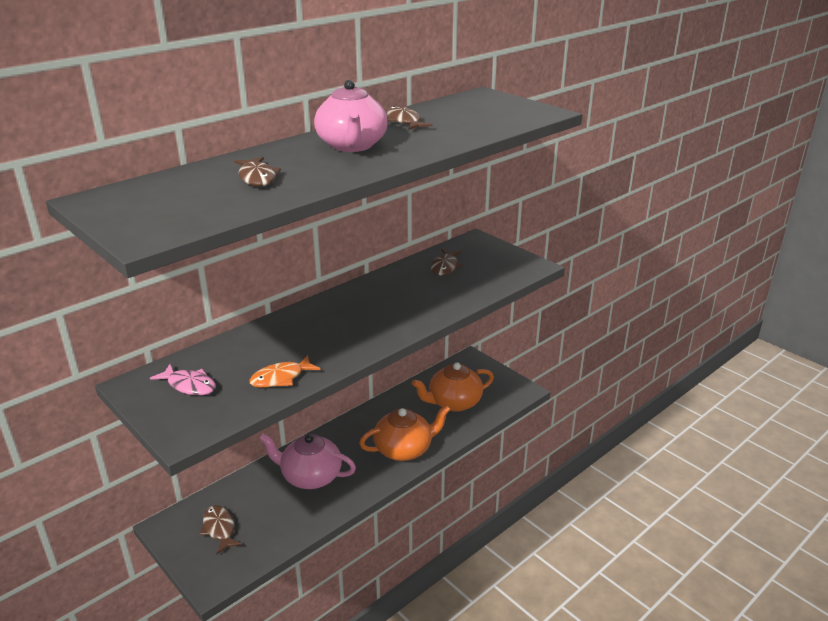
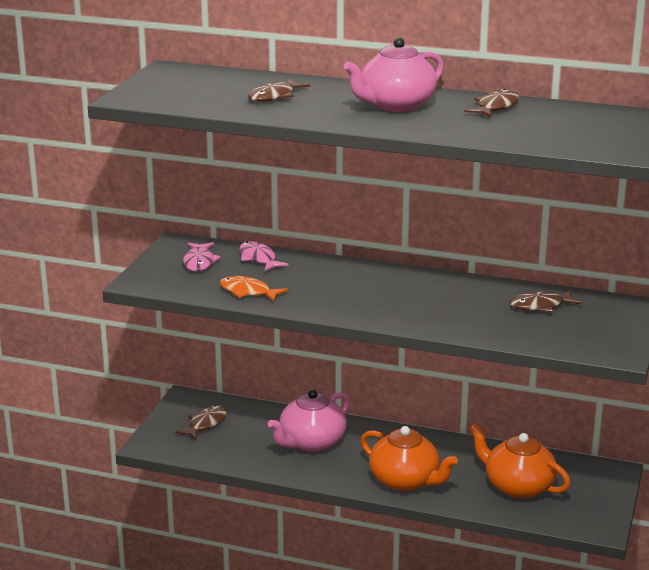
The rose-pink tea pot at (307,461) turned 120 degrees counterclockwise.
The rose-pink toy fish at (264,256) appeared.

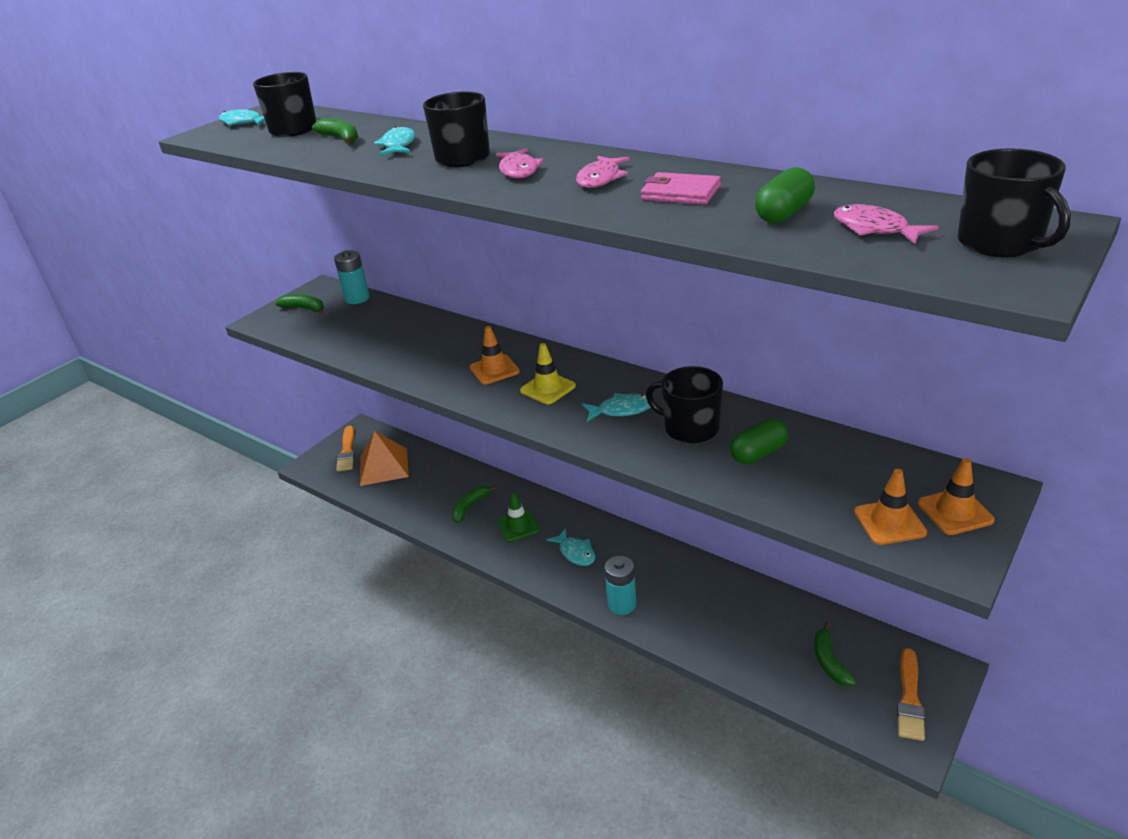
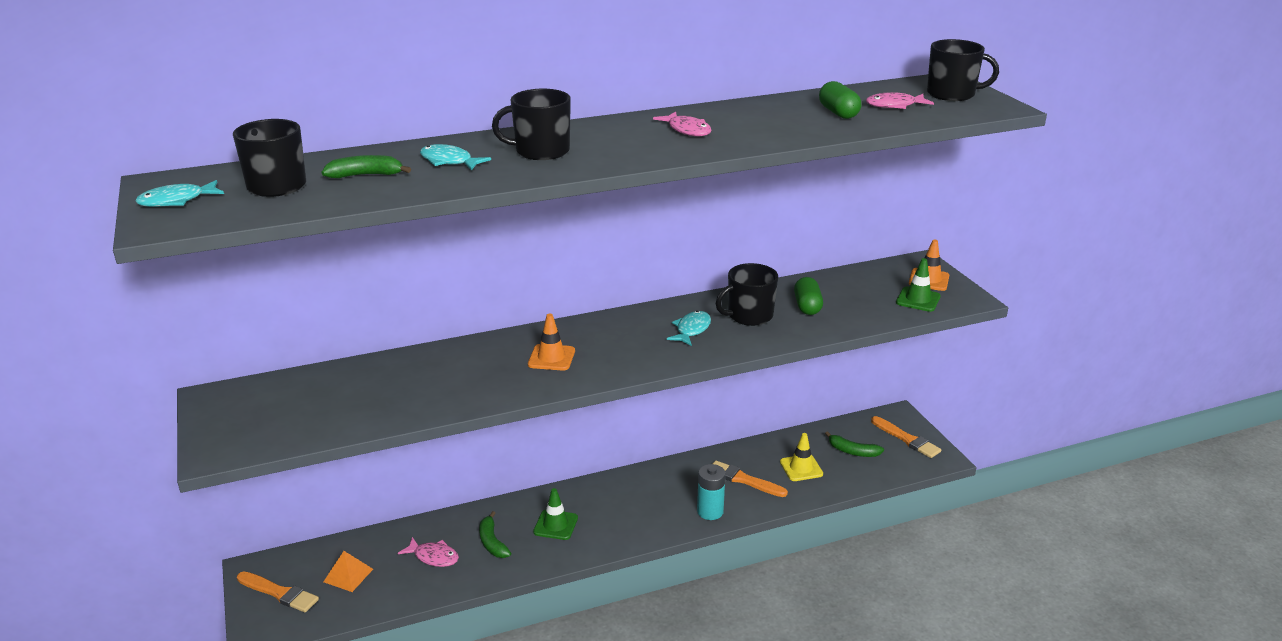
The rose-pink toy fish moved from (520,163) to (428,552).
The rose-pink billfold at (681,188) disappeared.
The teal power cell at (352,277) disappeared.
The leaf-green banana at (299,304) disappeared.
The golden safety cone moved from (548,373) to (801,457).
The orange-coloured pyramid at (384,458) changed to 0.59 times the size.
The orange-coloured safety cone at (890,507) became the leaf-green safety cone at (918,285).
The teal toy fish at (571,547) disappeared.
The orange-coloured brush at (750,478) appeared.

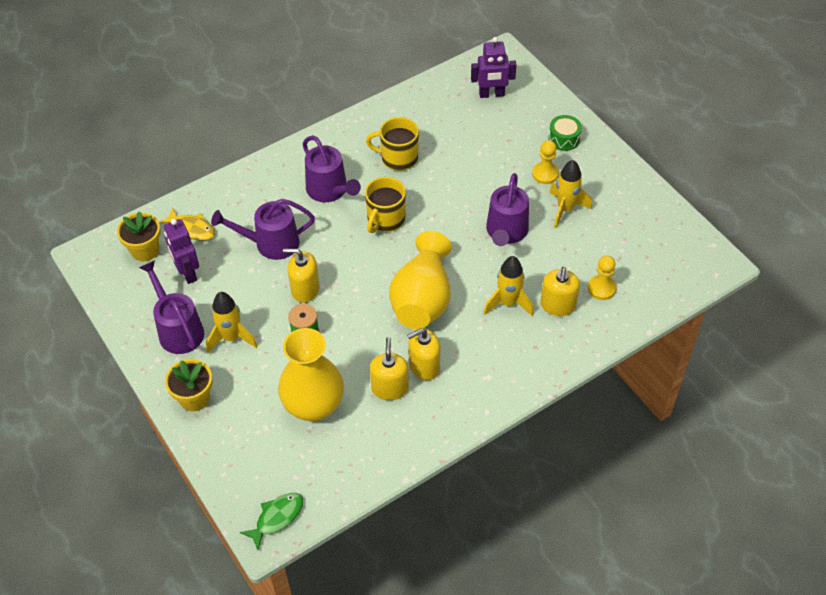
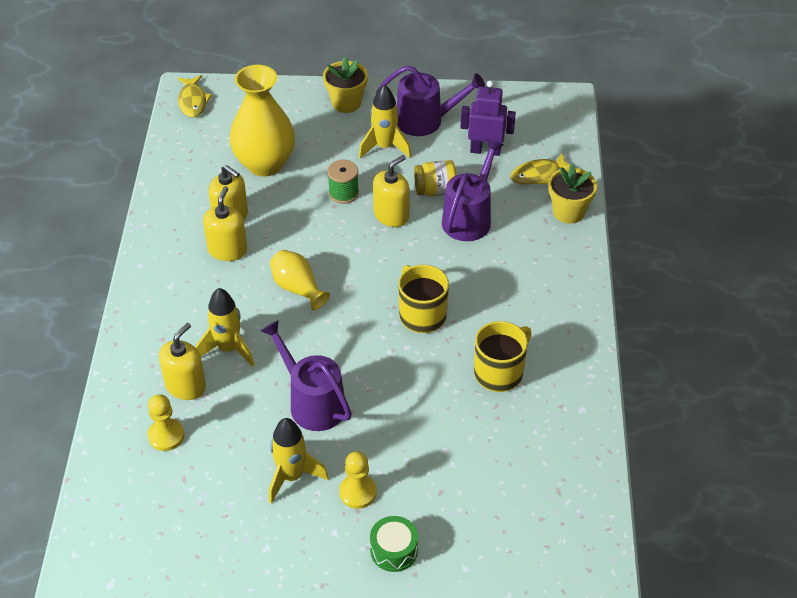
The violet robot at (494,67) disappeared.
The violet watering pot at (332,168) disappeared.
The golden potted plant moved from (139,236) to (572,194).
The golden flower vase at (420,280) changed to 0.55 times the size.
The golden soap pump at (560,291) turned 75 degrees clockwise.
The leaf-green toy fish at (271,521) became the golden toy fish at (195,96).
The golden jam jar at (435,178) appeared.

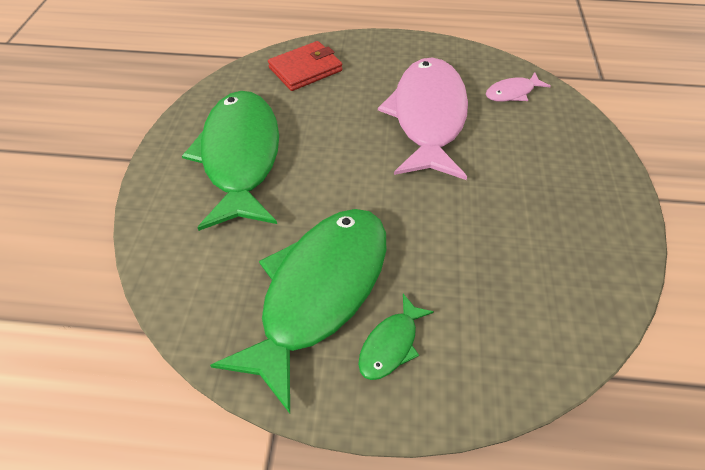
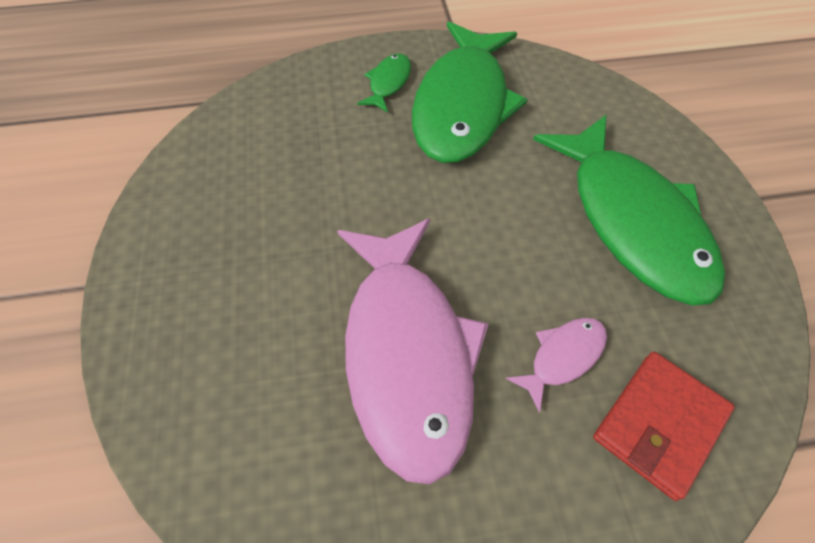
The rose-pink toy fish moved from (518,87) to (556,365).

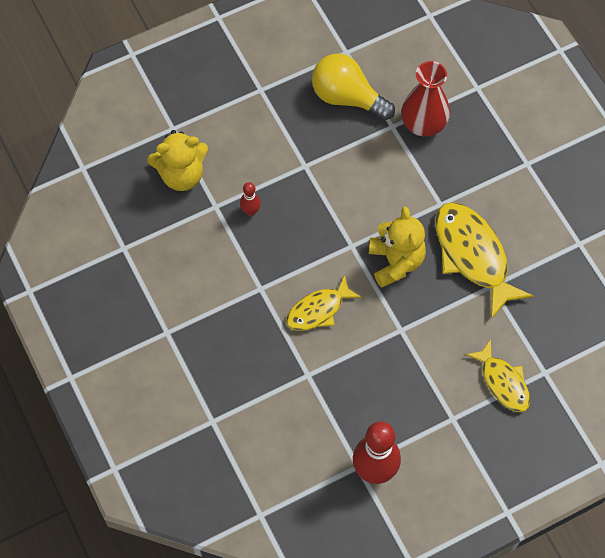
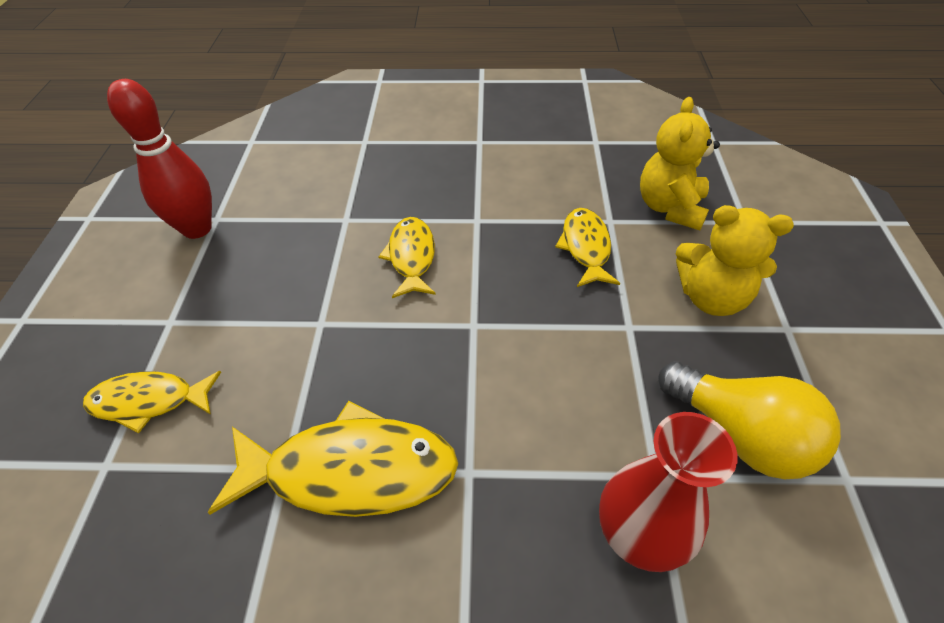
The golden lightbulb at (353,87) turned 75 degrees clockwise.
The red bowling pin at (250,199) was replaced by the golden toy fish at (587,247).
The golden stuffed bear moved from (397,247) to (735,260).

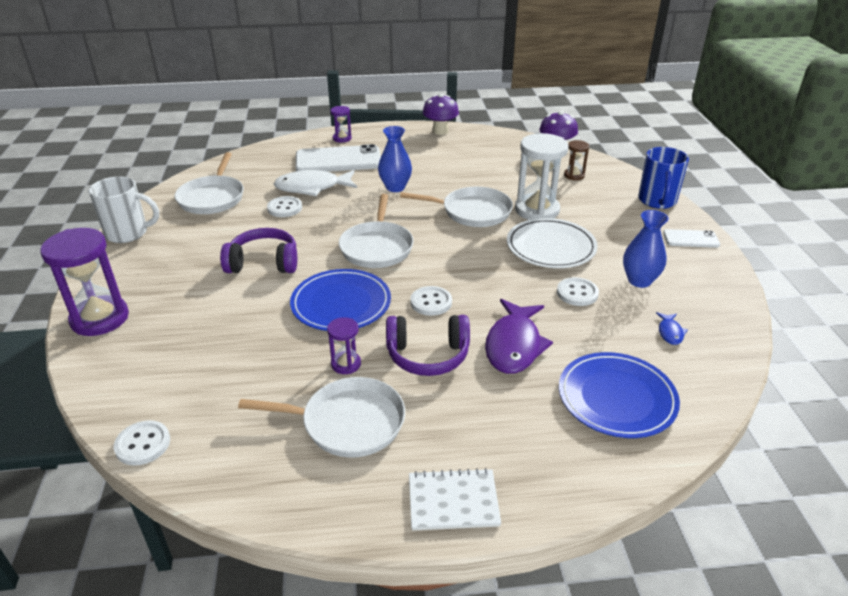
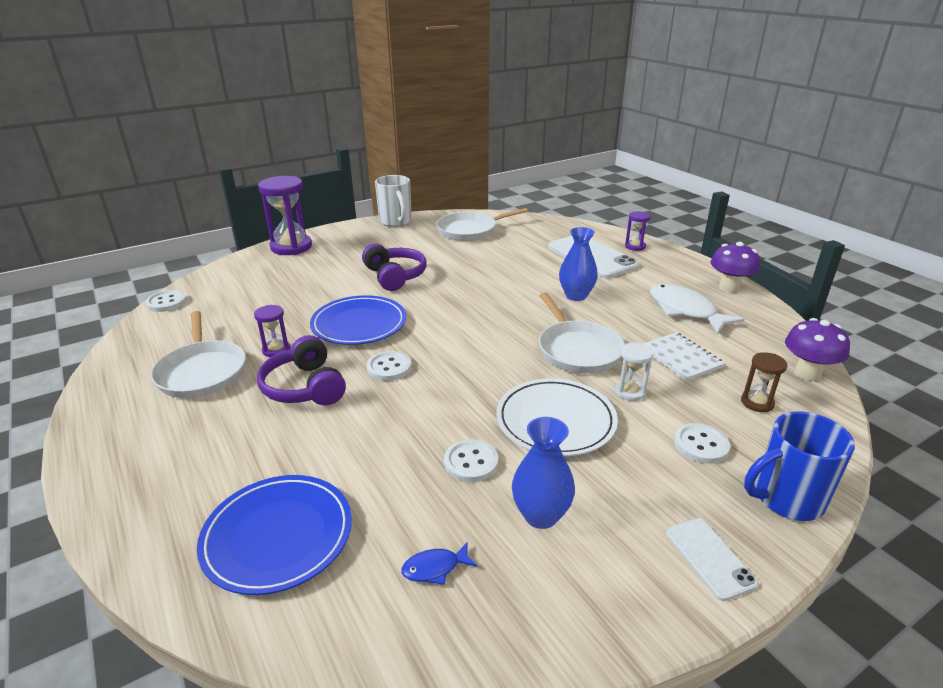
The white sand timer at (542,176) changed to 0.50 times the size.
The white toy fish moved from (315,183) to (697,309).
The white skillet at (376,231) disappeared.
The white shirt button moved from (284,206) to (702,443).
The violet toy fish at (519,336) disappeared.
The white notepad moved from (455,499) to (684,356).

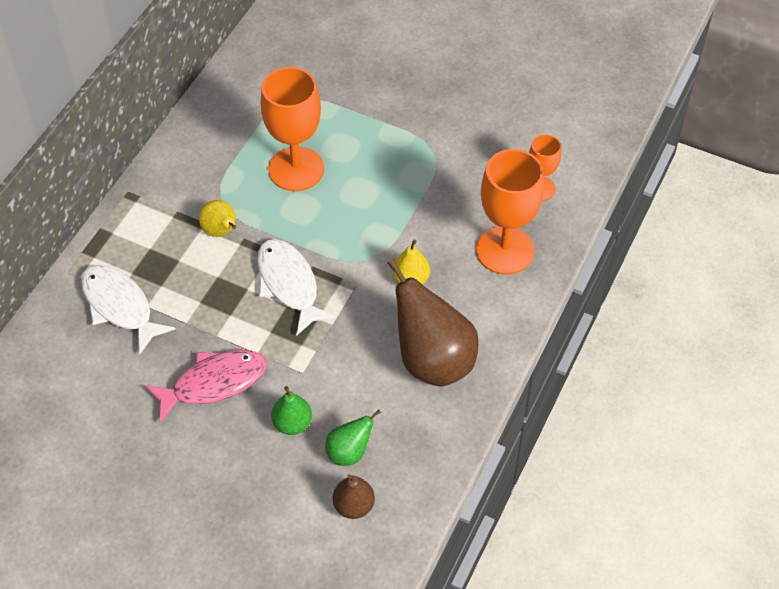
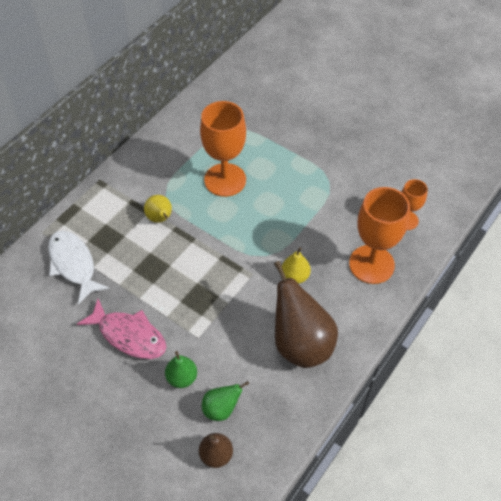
The white toy fish at (297,287) disappeared.
The rose-pink toy fish at (205,386) turned 45 degrees clockwise.

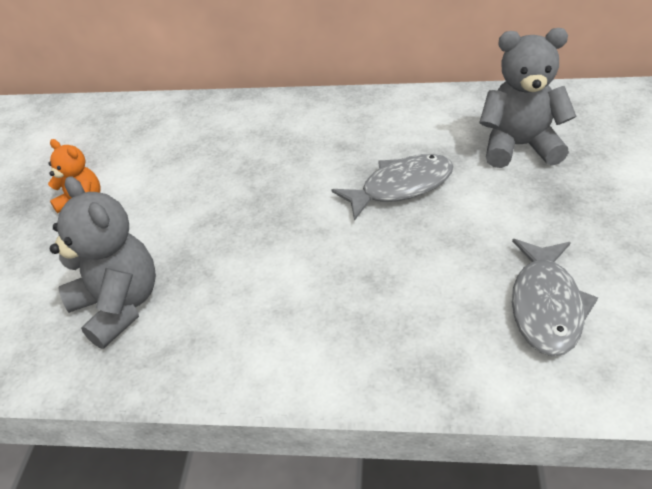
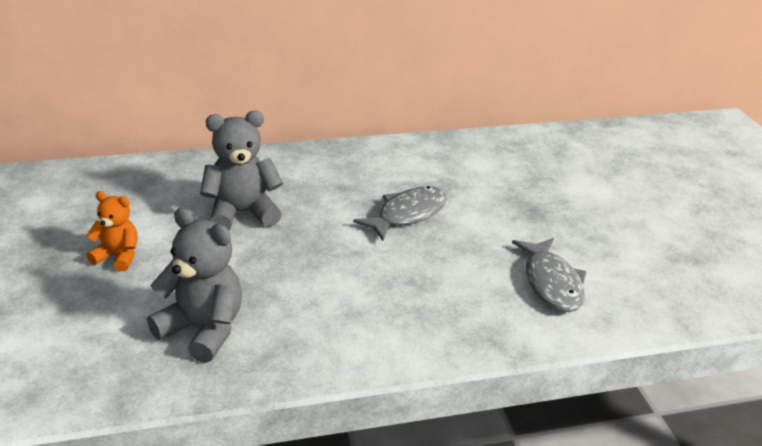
The gray stuffed bear moved from (527,98) to (241,170).

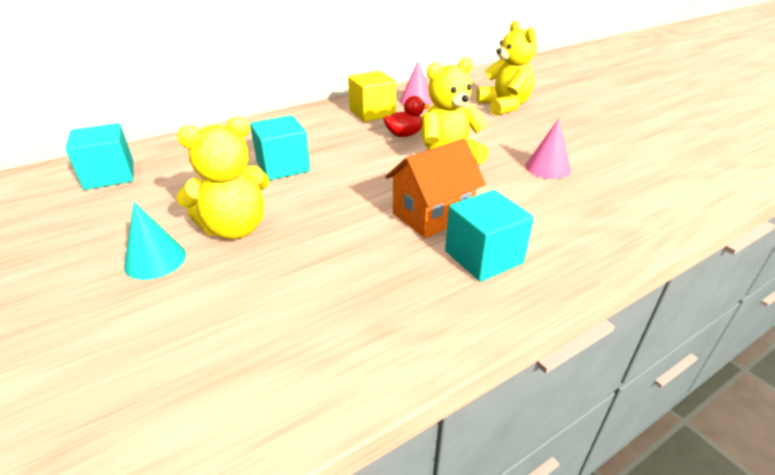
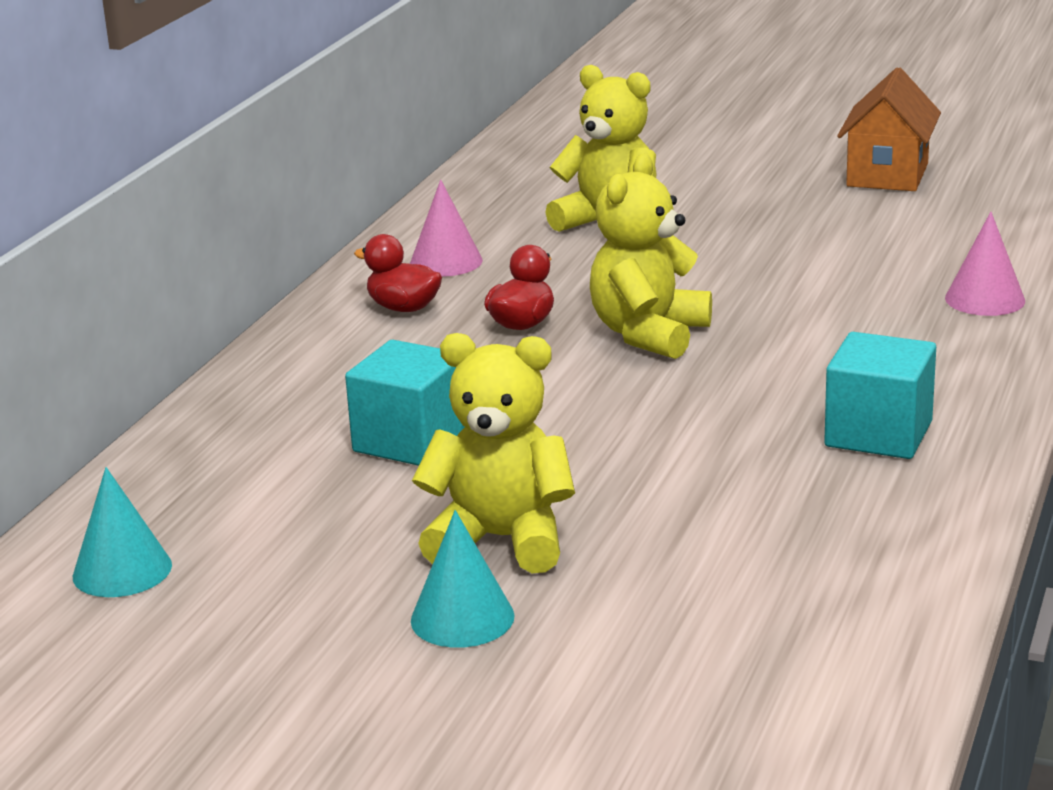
The golden cube at (372,96) was replaced by the red duck at (398,273).
The golden stuffed bear at (222,178) turned 105 degrees counterclockwise.
The rose-pink solid cone moved from (548,148) to (985,264).
The teal cube at (99,156) was replaced by the teal solid cone at (122,532).
The orange-coloured toy house moved from (435,188) to (889,129).

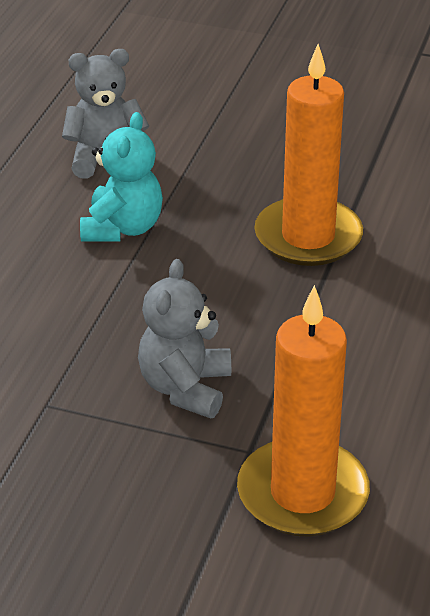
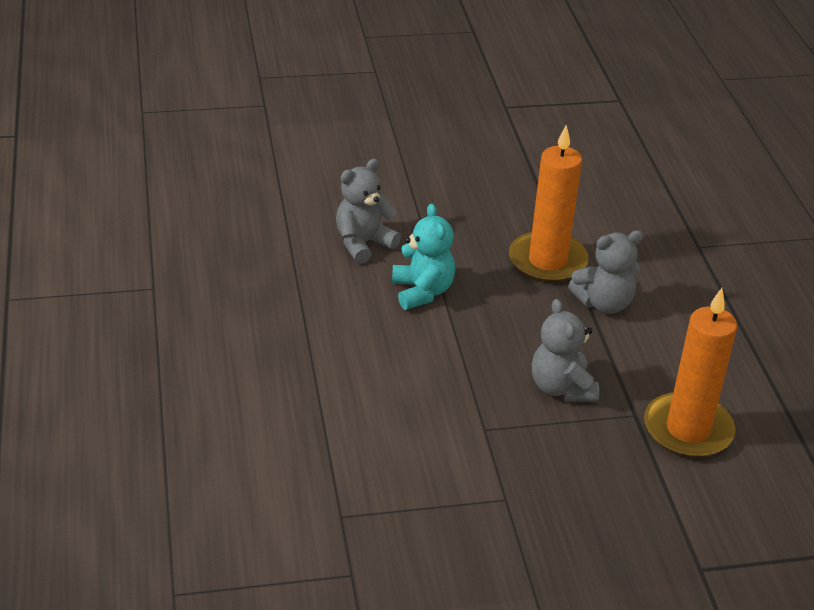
The gray stuffed bear at (605,272) appeared.

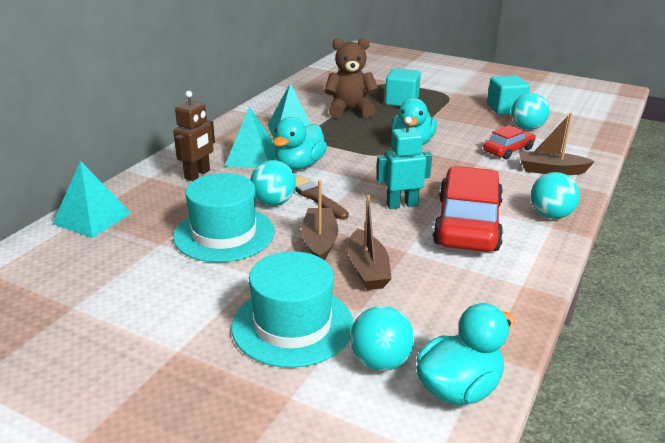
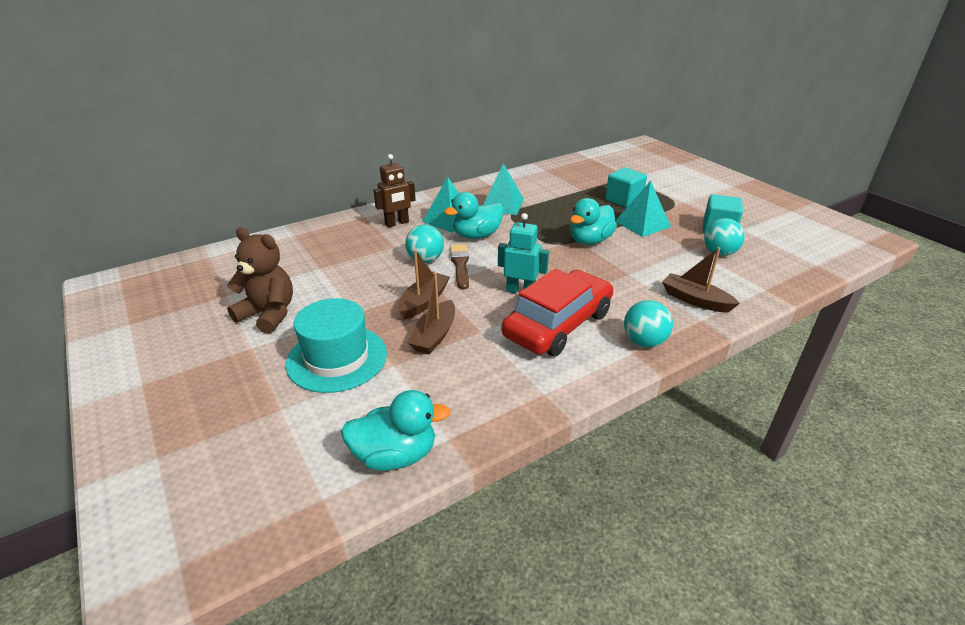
The russet stuffed bear moved from (351,78) to (260,280).
The red car at (509,142) disappeared.
The teal pyramid moved from (91,199) to (643,209).
The teal tall hat at (224,217) disappeared.
The teal ball at (382,338) disappeared.

